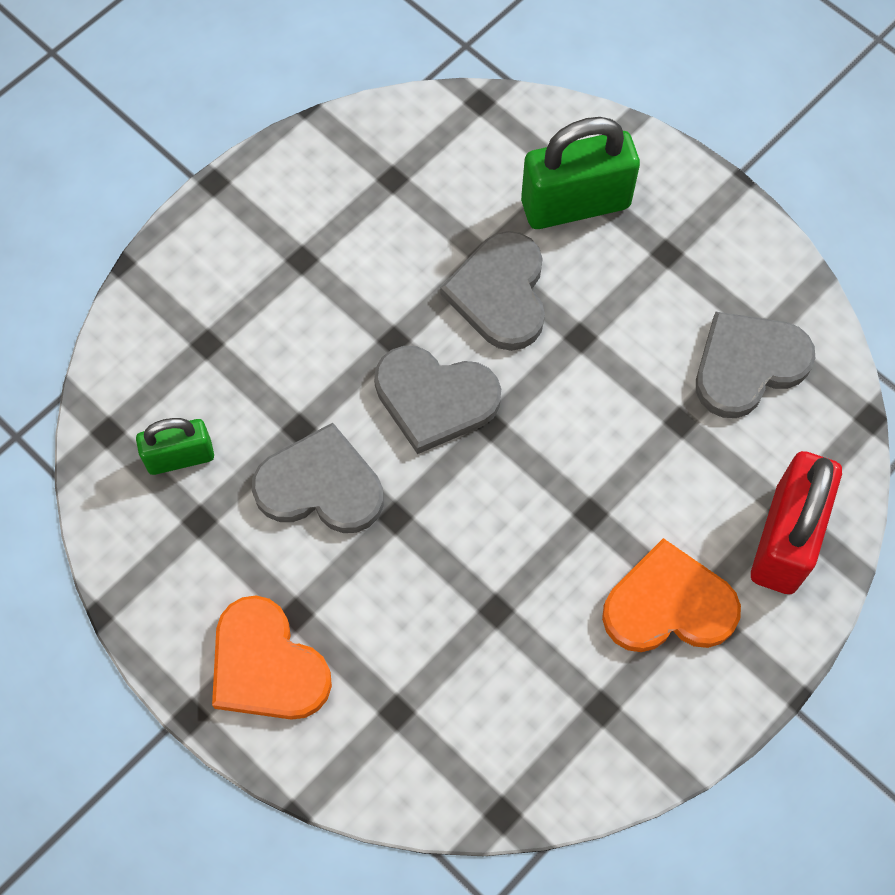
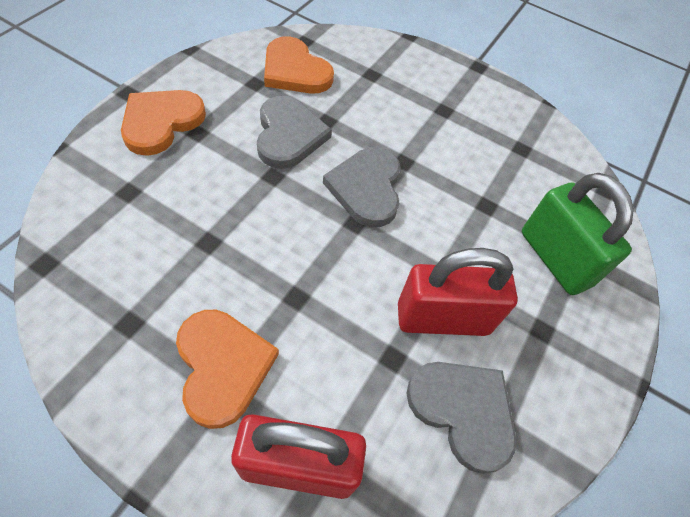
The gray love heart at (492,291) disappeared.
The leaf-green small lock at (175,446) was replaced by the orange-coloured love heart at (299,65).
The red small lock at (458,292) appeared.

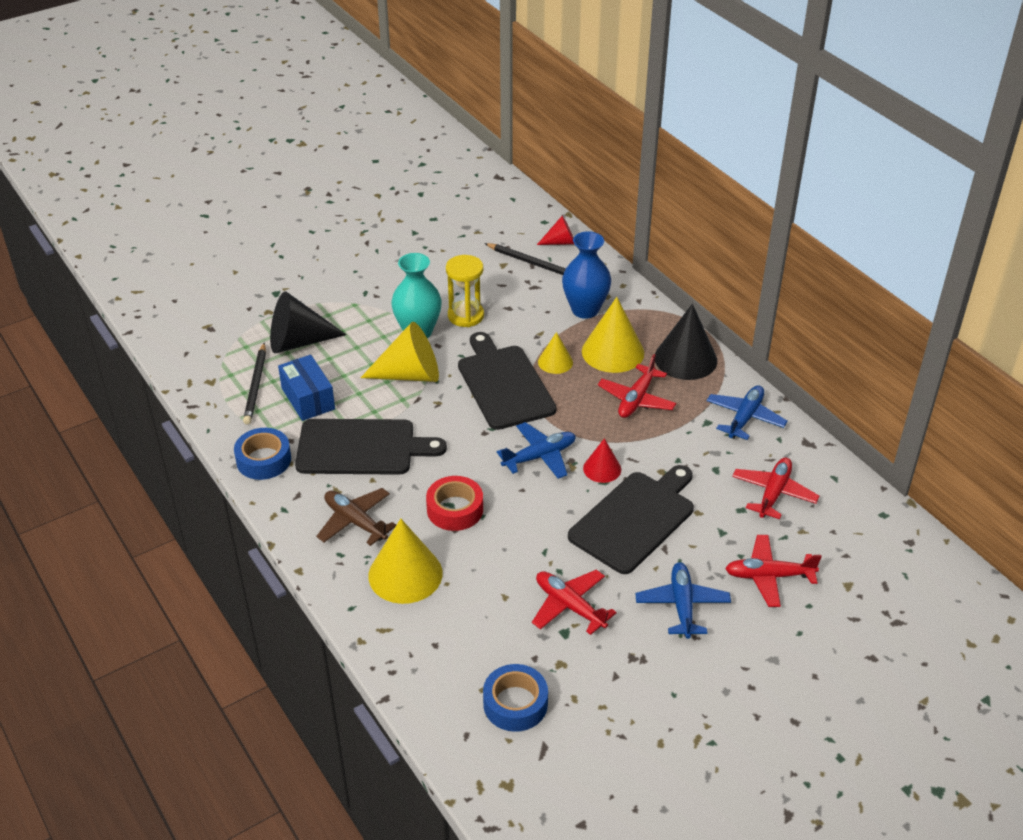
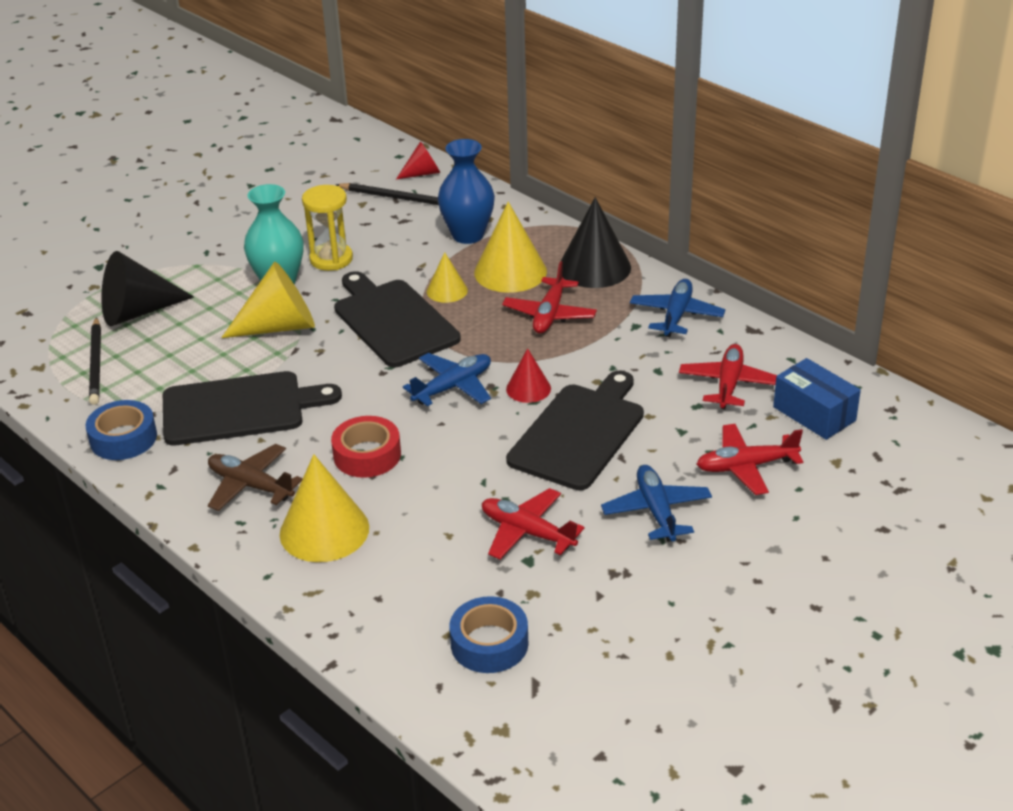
The royal blue box moved from (306,388) to (817,399).

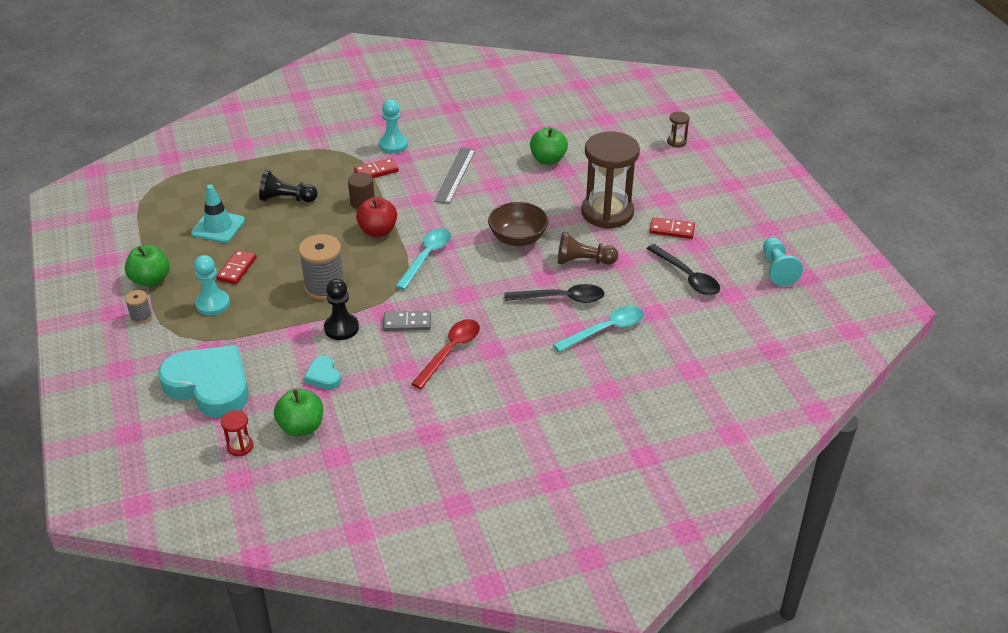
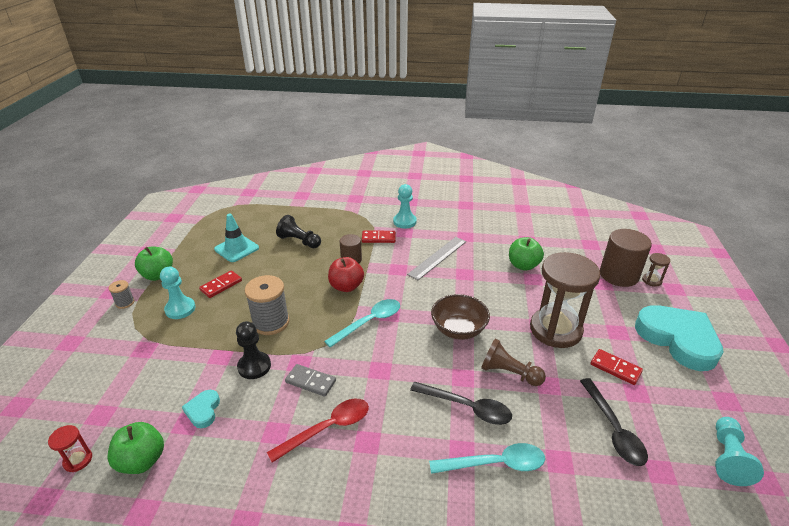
The teal love heart moved from (203,381) to (679,338).
The russet solid cylinder at (626,258) appeared.

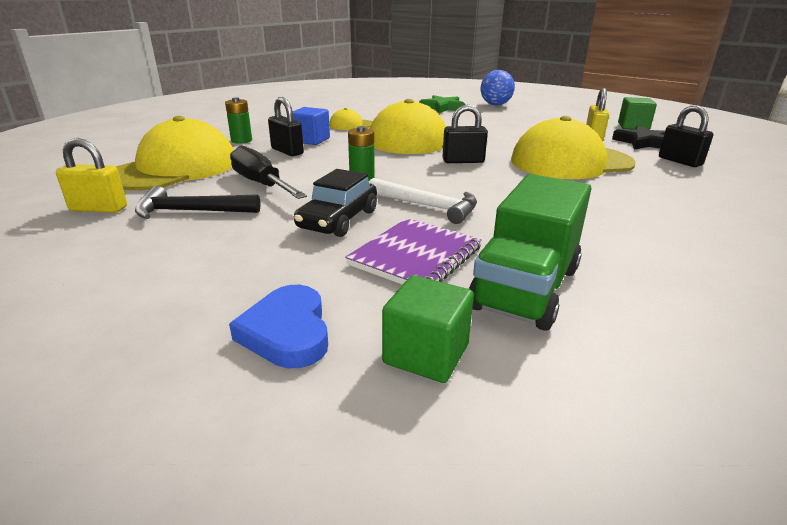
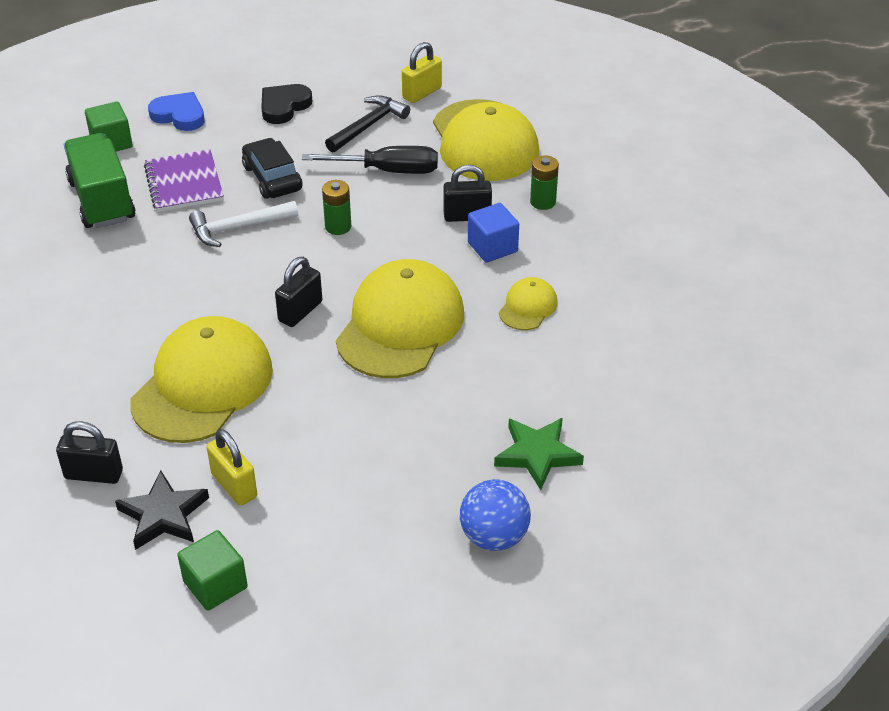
The jet-black love heart at (286,104) appeared.

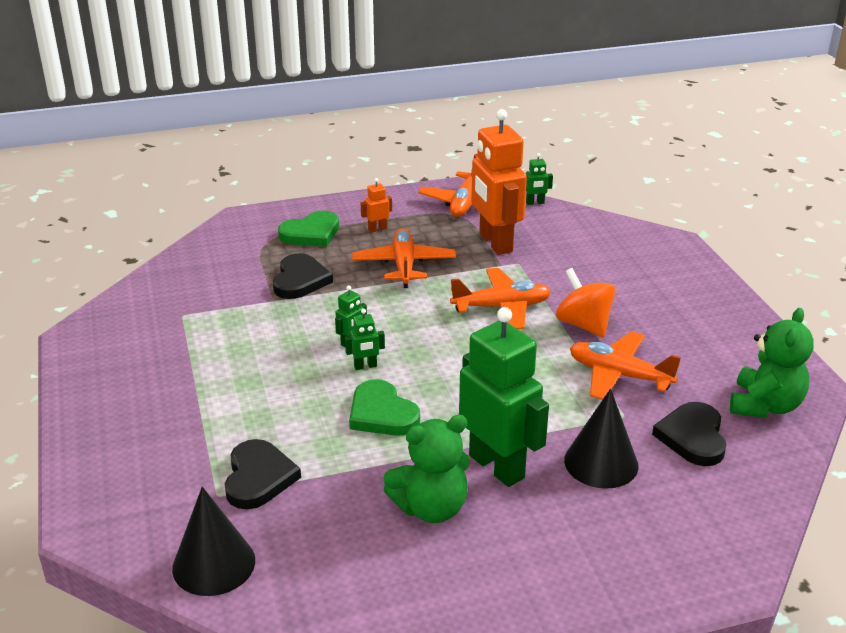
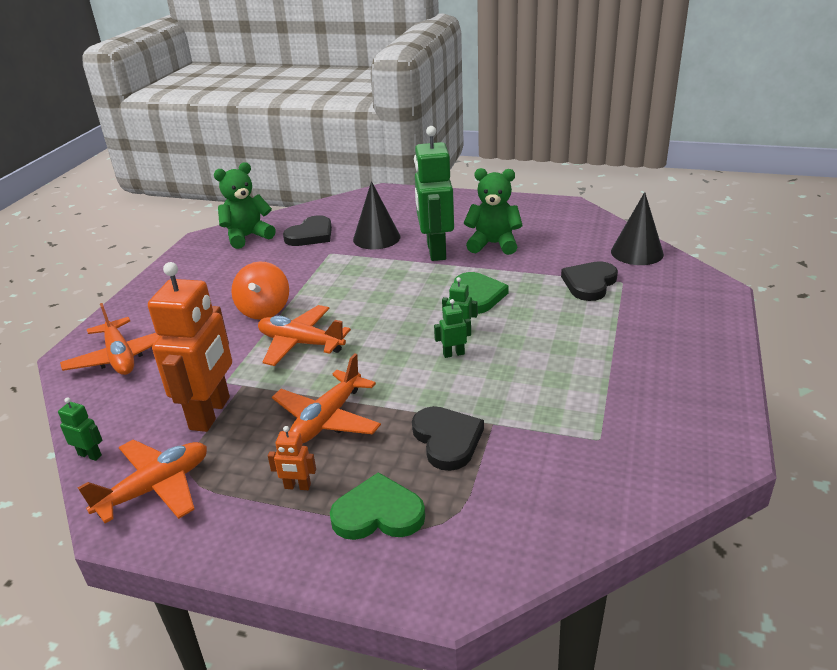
The jet-black love heart at (303,276) turned 120 degrees clockwise.
The orange-coloured toy plane moved from (625,365) to (110,339).

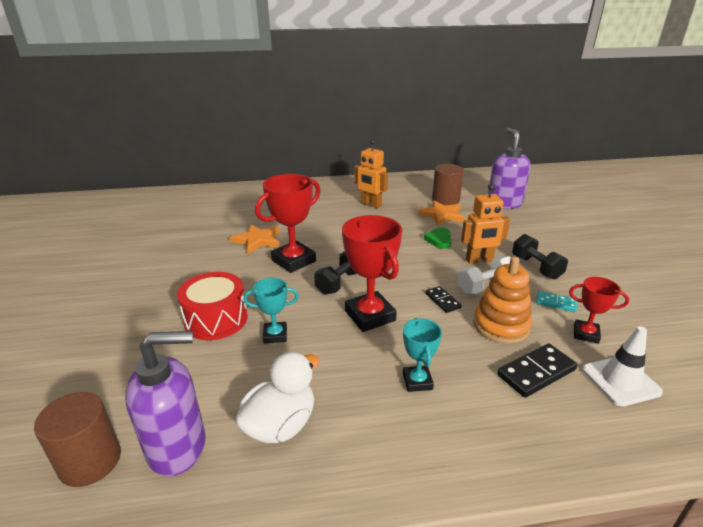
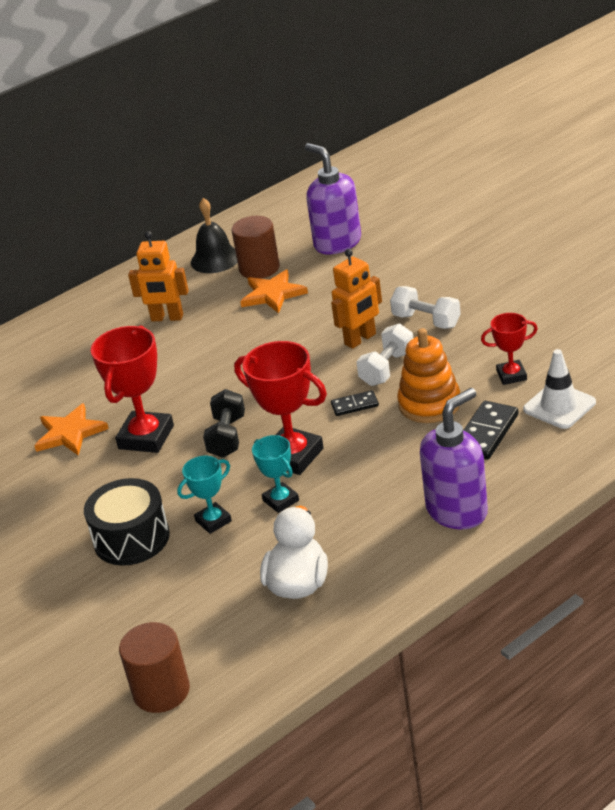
The leaf-green love heart at (437,238) disappeared.
The jet-black hand weight at (540,257) became the white hand weight at (425,307).
The red snare drum at (212,306) became the jet-black snare drum at (127,522).
The jet-black domino piece at (443,299) turned 45 degrees counterclockwise.
The teal domino piece at (556,301) disappeared.
The teal trophy moved from (422,355) to (275,474).
The violet soap pump moved from (165,404) to (454,458).
The jet-black bell at (214,235) appeared.

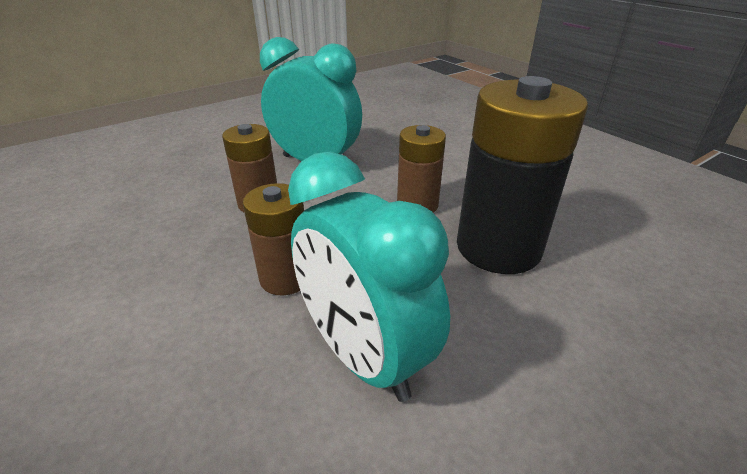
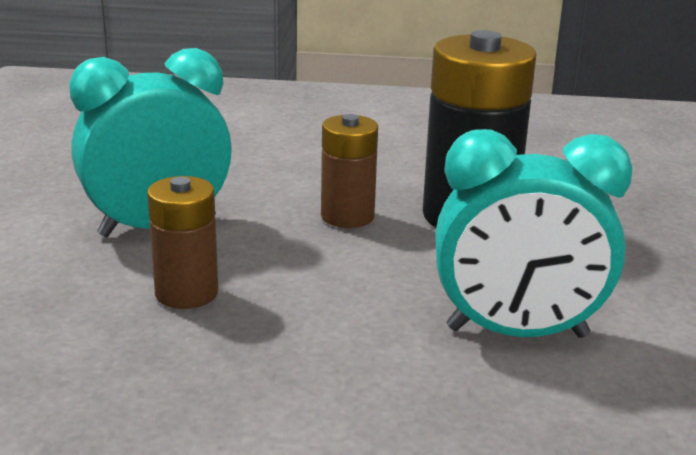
The russet power cell at (273,239) disappeared.

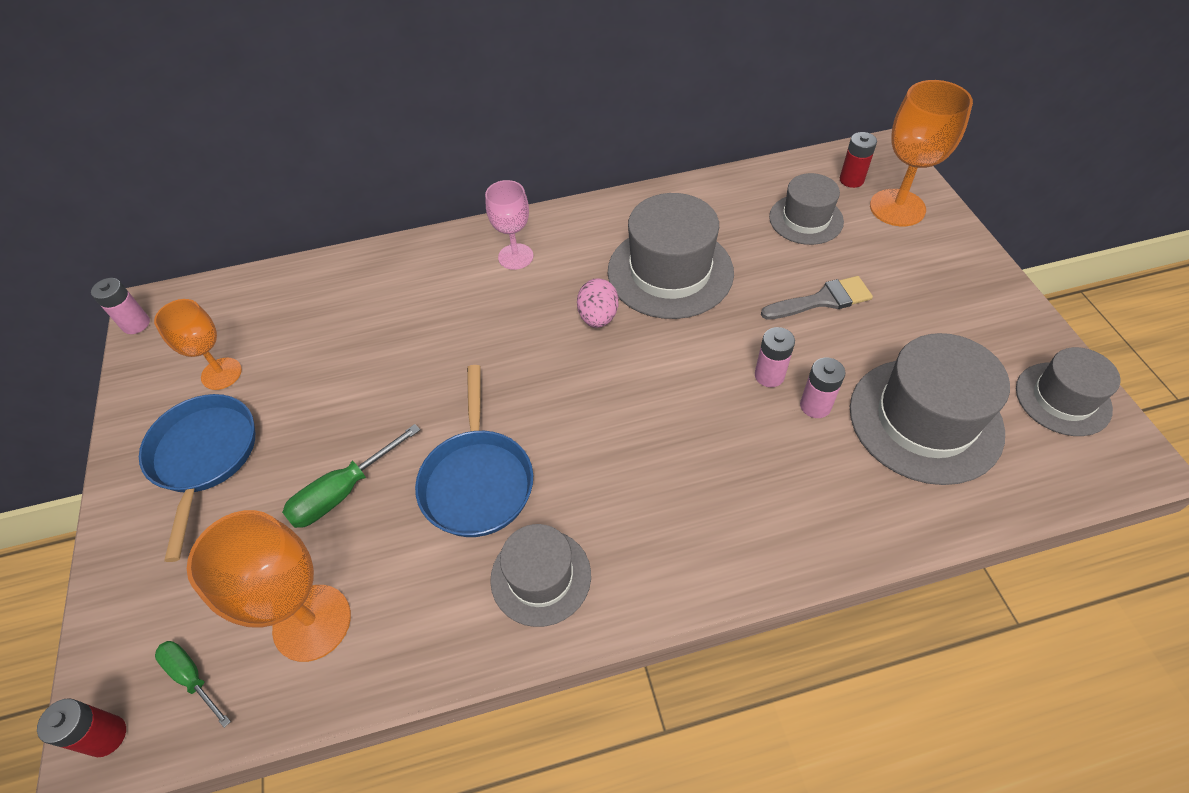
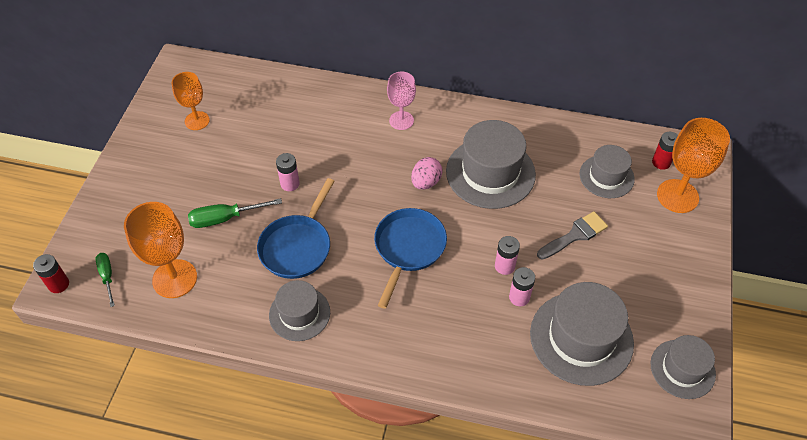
The gray brush at (817,298) turned 45 degrees counterclockwise.
The rose-pink power cell moved from (120,306) to (288,172).
The royal blue skillet moved from (197,478) to (410,258).

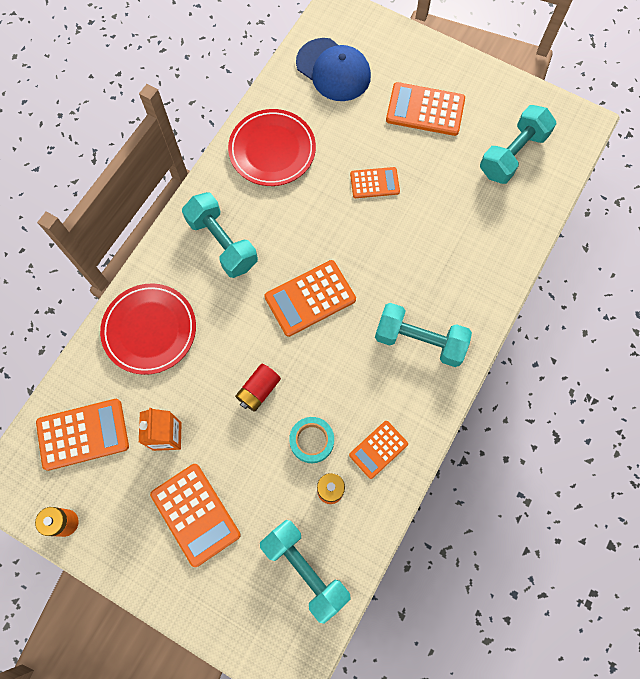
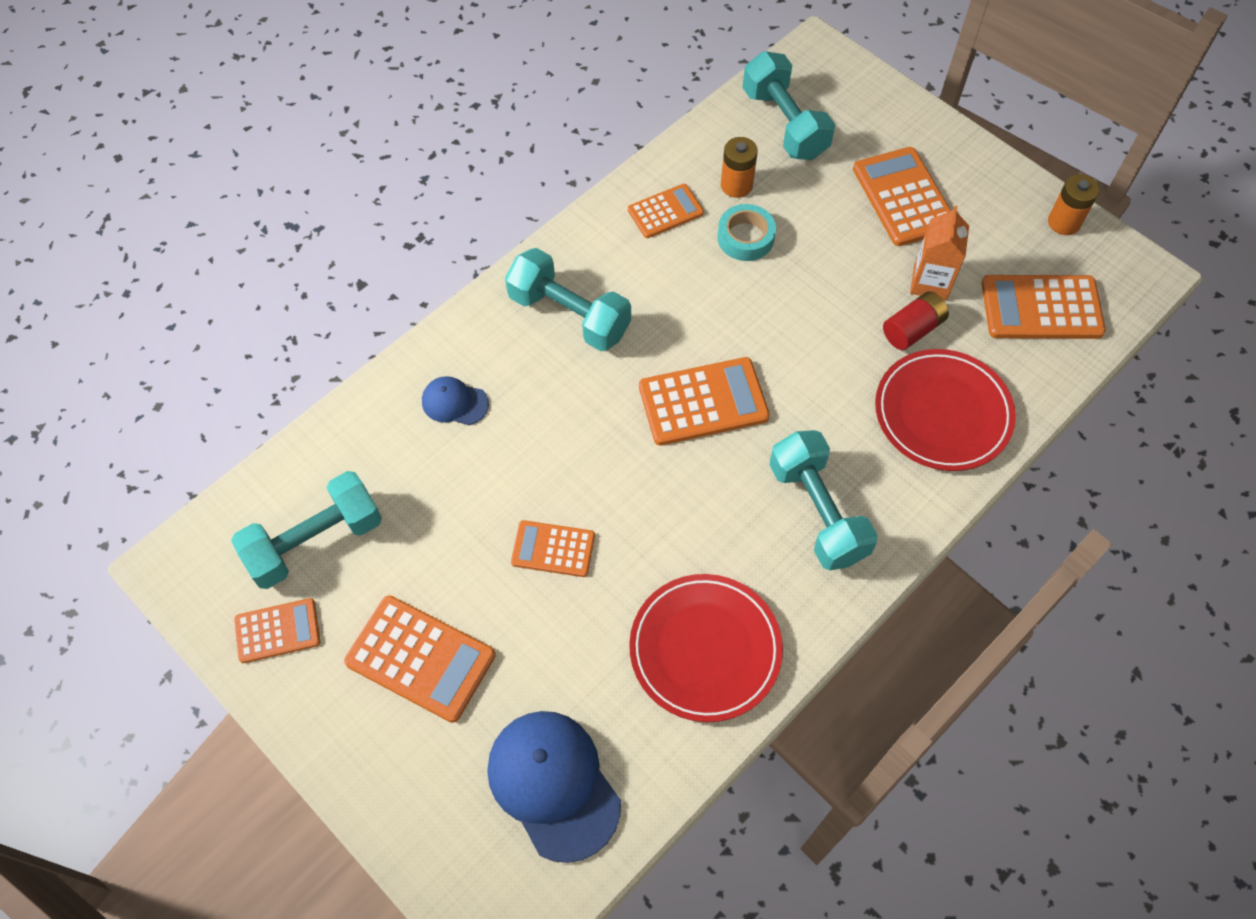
The red power cell moved from (258,388) to (916,320).
The royal blue cap at (455,400) appeared.
The orange-coloured adding machine at (277,630) appeared.

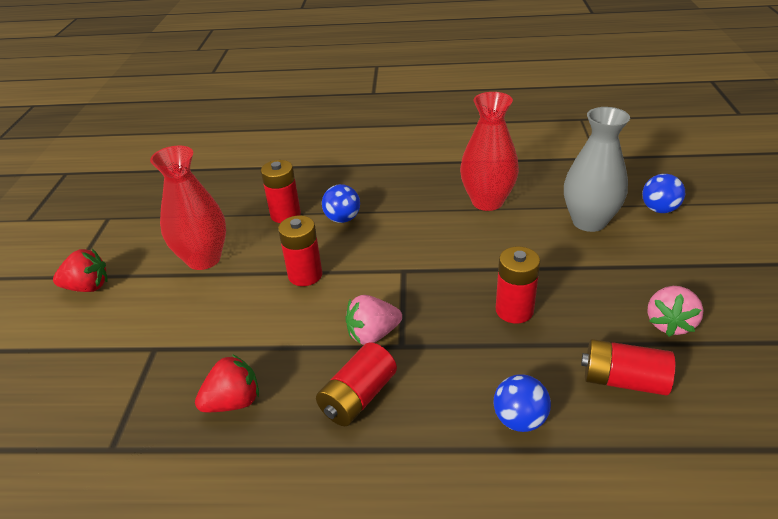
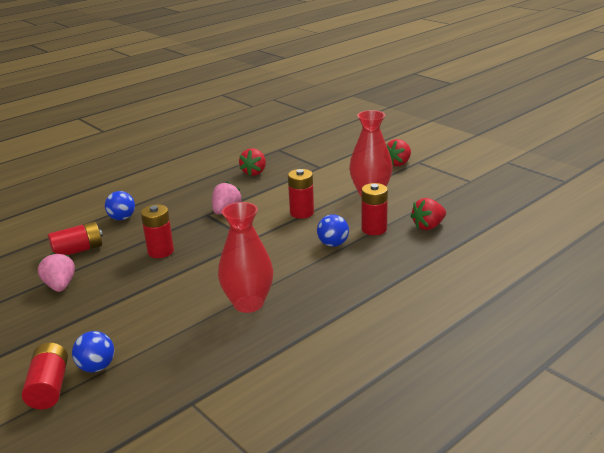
The gray flower vase at (597,169) disappeared.
The red power cell moved from (356,384) to (45,375).
The red toy strawberry at (428,214) appeared.

